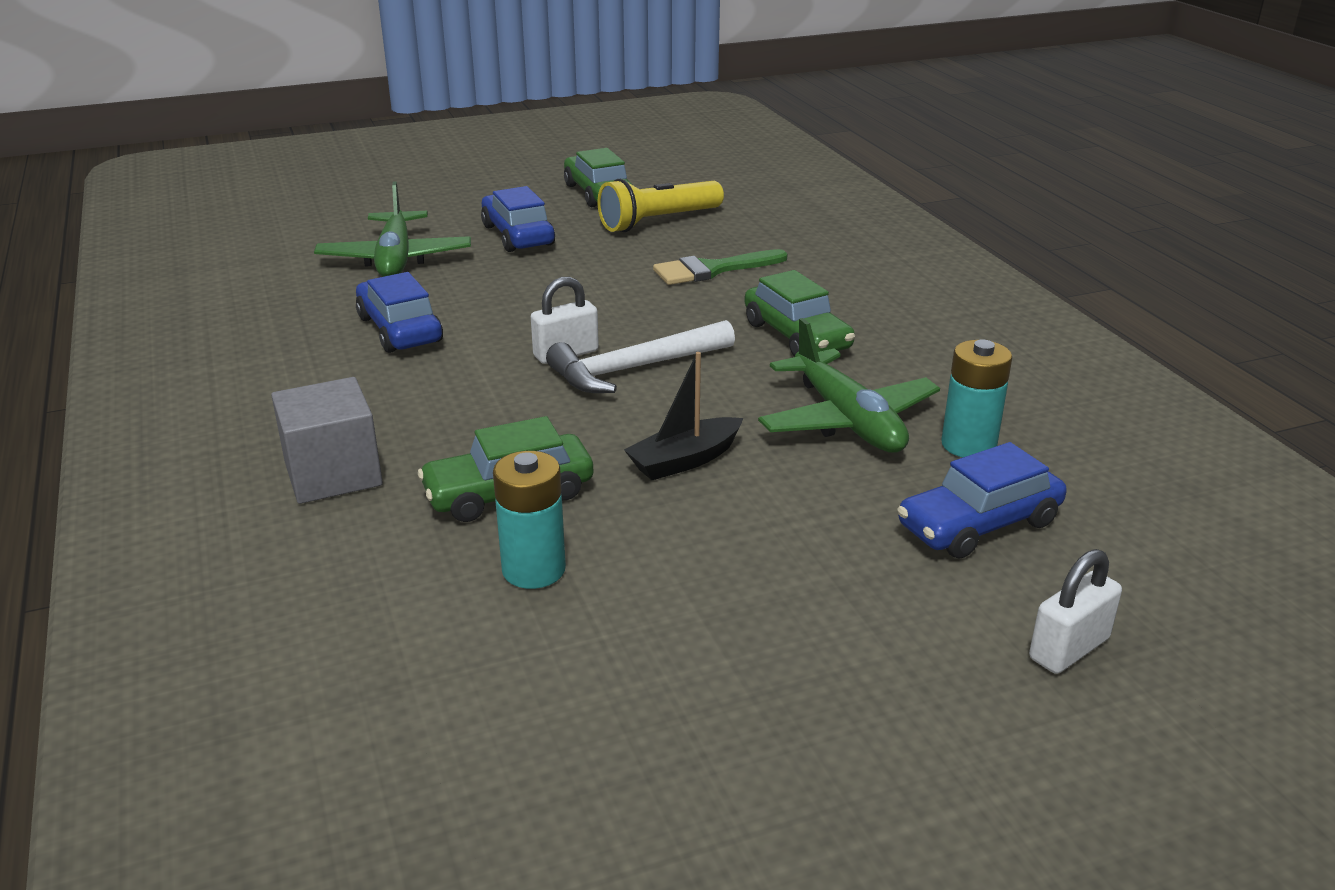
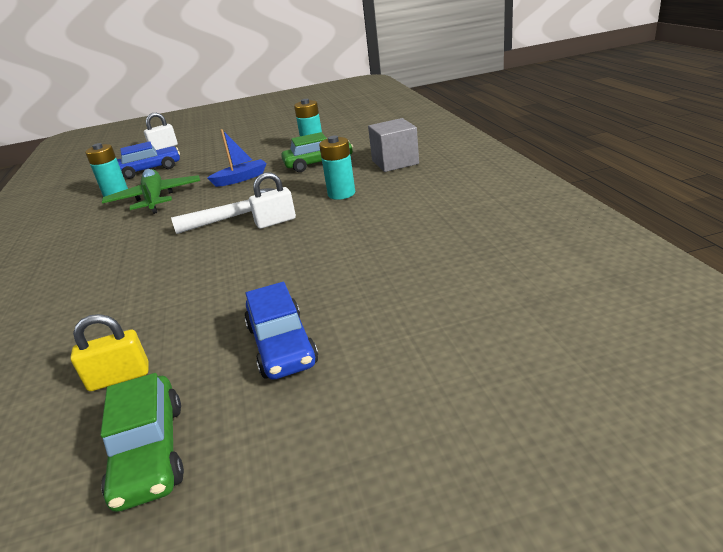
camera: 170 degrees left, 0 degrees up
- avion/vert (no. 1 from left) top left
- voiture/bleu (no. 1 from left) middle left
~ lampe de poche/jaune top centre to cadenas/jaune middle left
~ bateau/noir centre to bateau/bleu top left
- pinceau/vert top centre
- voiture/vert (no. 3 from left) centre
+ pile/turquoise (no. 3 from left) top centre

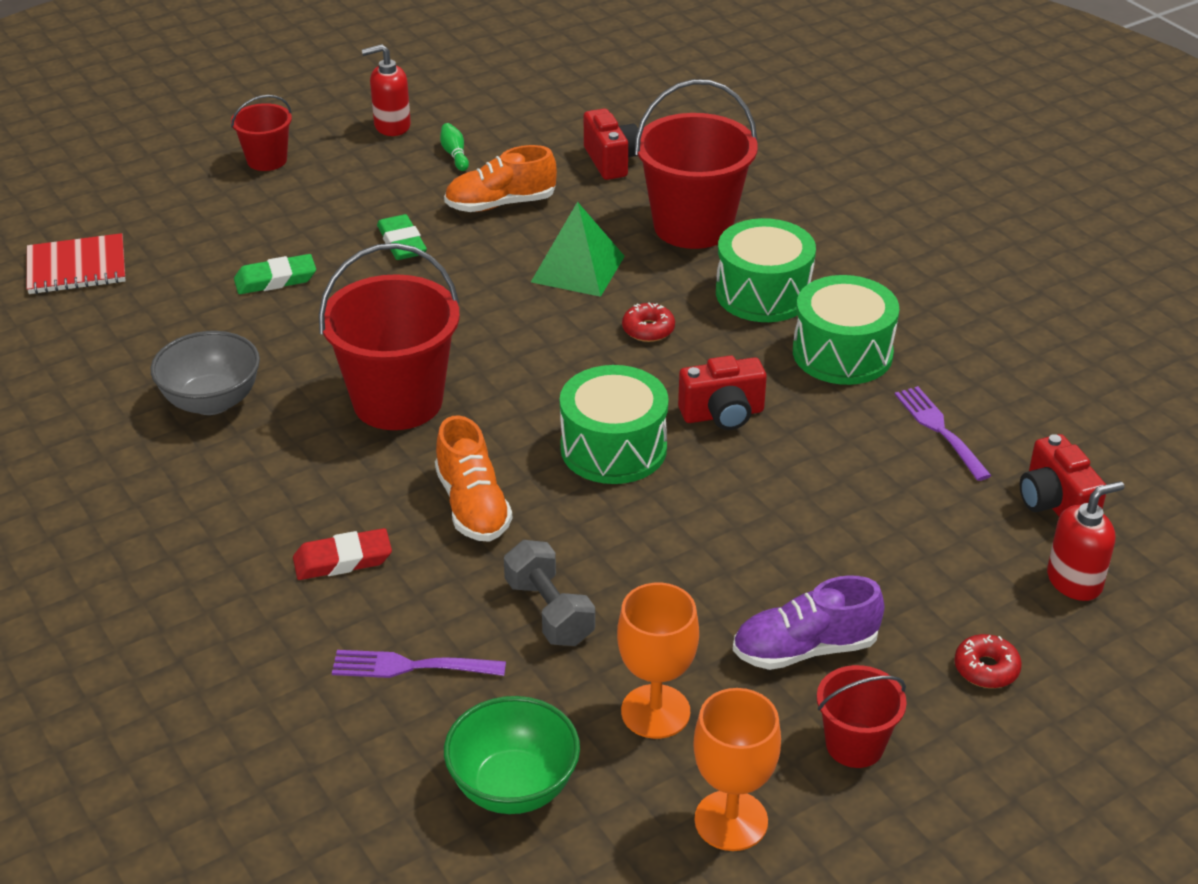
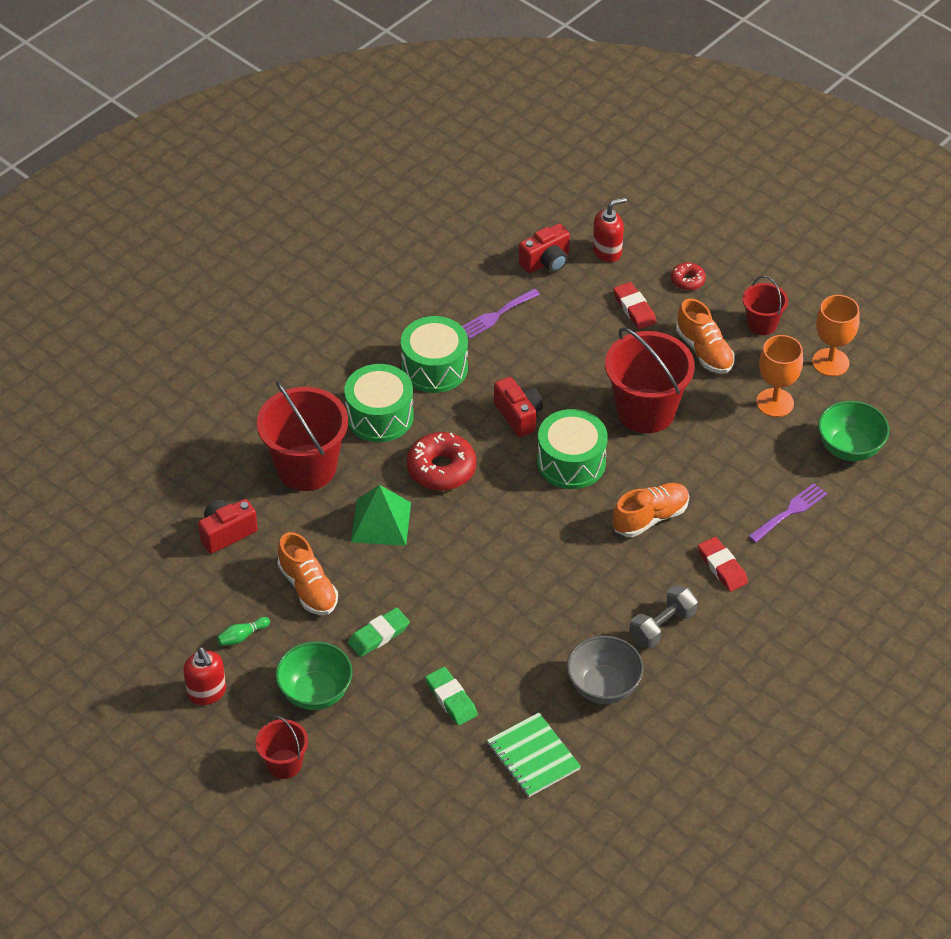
camera: 105 degrees left, 10 degrees up
- carnet/rouge top left
~ seau/rouge (no. 2 from left in the first image) middle left to seau/rouge (no. 3 from left) middle right
~ fourchette/violet (no. 1 from left in the first image) bottom centre = middle right 120 degrees counterclockwise
~ haltère/gris bottom centre to middle right
~ beignet/rouge (no. 1 from left) centre = centre x1.87
~ chaussure/violet bottom right to chaussure/orange (no. 3 from left) middle right
~ distributeur de savon/rouge (no. 2 from left) middle right = top centre 105 degrees clockwise
+ bol/vert (no. 1 from left) bottom left
+ carnet/vert bottom centre
+ gomme/rouge (no. 1 from left) top right

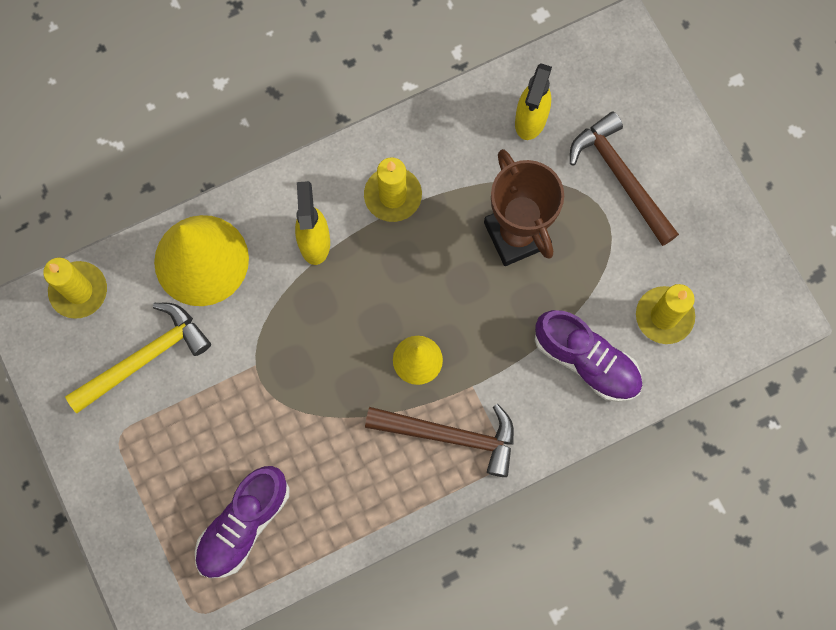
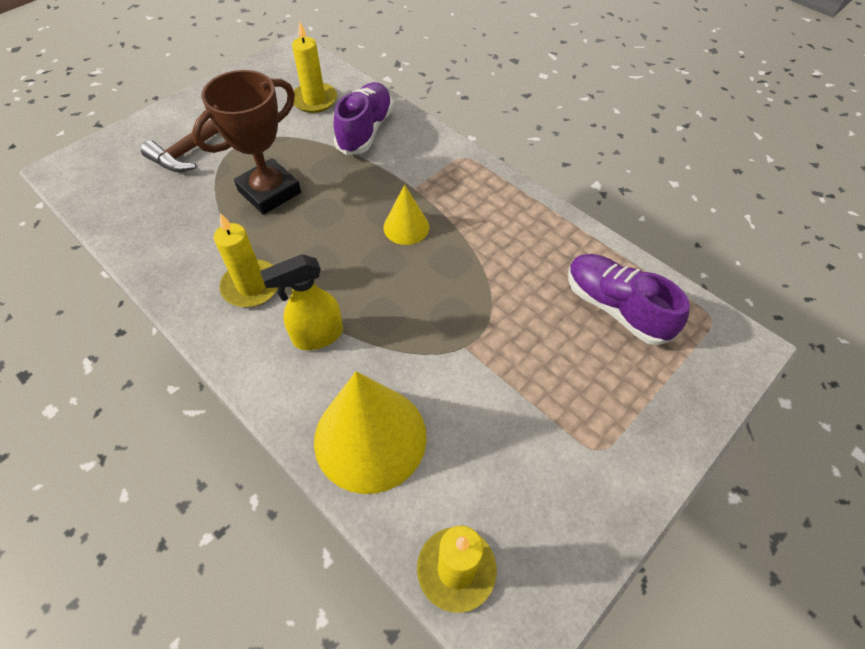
camera: 110 degrees left, 20 degrees down
- marteau/jaune middle left
~ chaussure/violet (no. 1 from left in the first image) bottom left = middle right 150 degrees counterclockwise
- marteau/marron (no. 1 from left) bottom centre
- vaporisateur/jaune (no. 2 from left) top centre

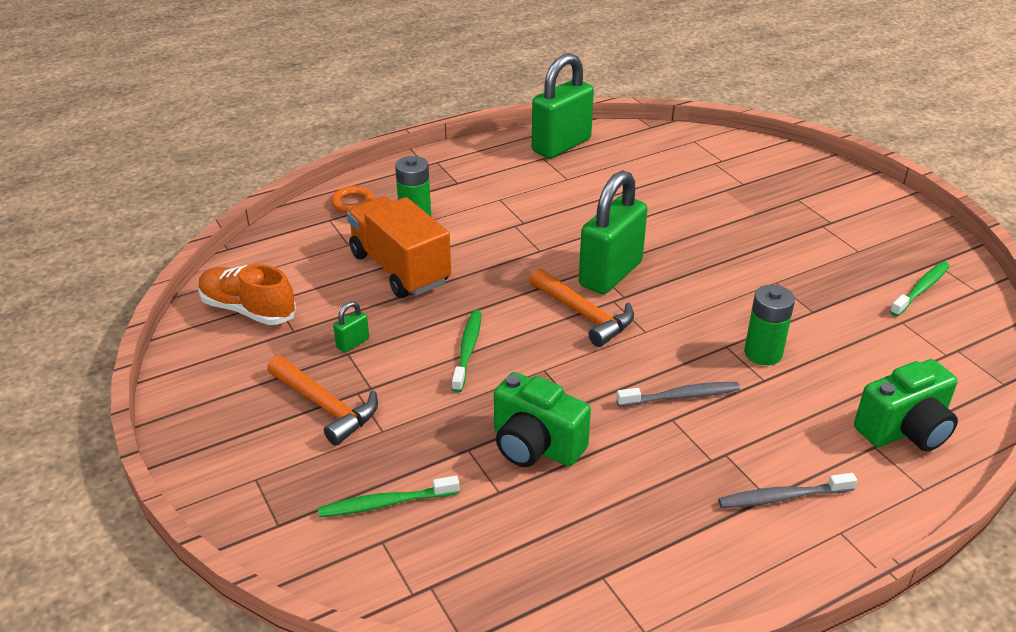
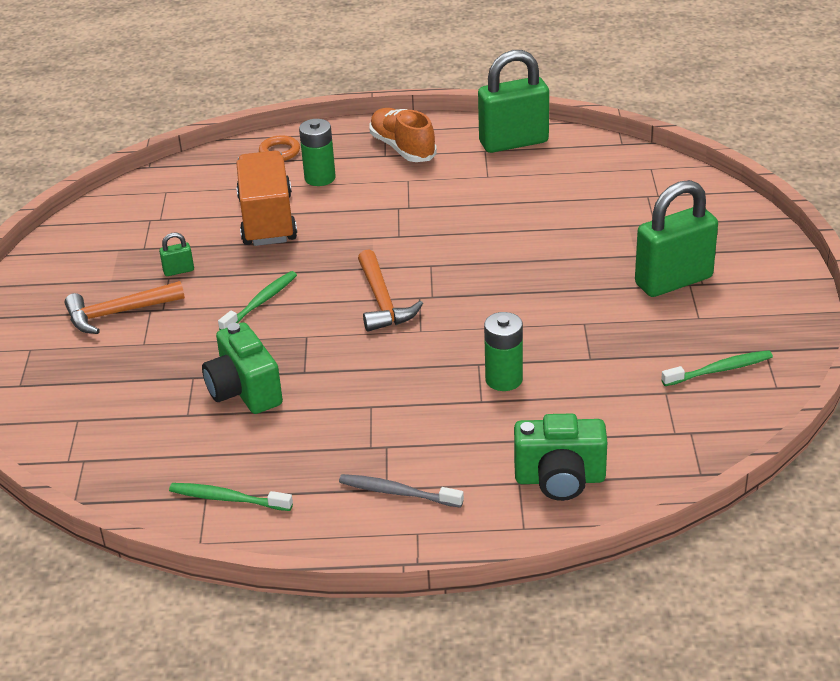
camera: 30 degrees right, 0 degrees up
~ chaussure/orange middle left to top centre
~ marteau/orange (no. 1 from left) middle left = middle left 90 degrees clockwise
~ brosse à dents/vert (no. 1 from left) bottom centre to bottom left
~ cadenas/vert (no. 3 from left) centre to middle right
- brosse à dents/gris (no. 1 from left) middle right

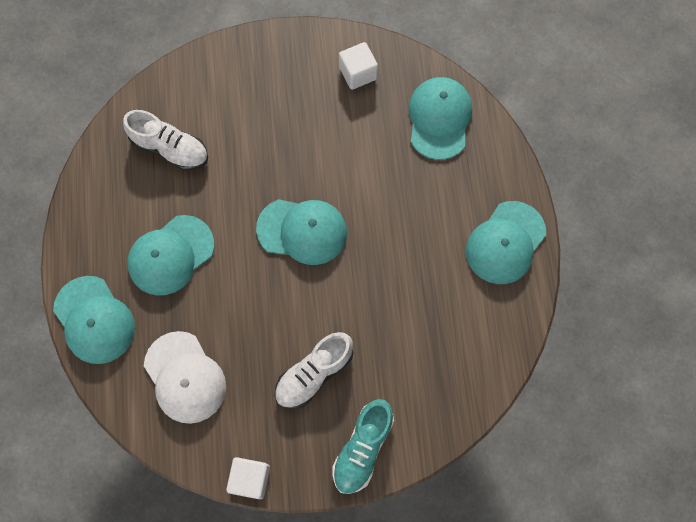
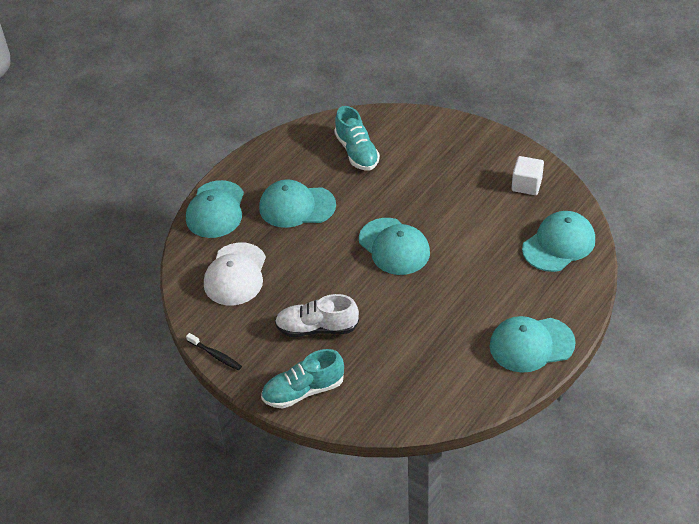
camera: 45 degrees right, 25 degrees down
~ chaussure/blanc (no. 1 from left) top left to chaussure/turquoise (no. 2 from left) top centre
~ cube/blanc (no. 1 from left) bottom centre to brosse à dents/noir bottom left

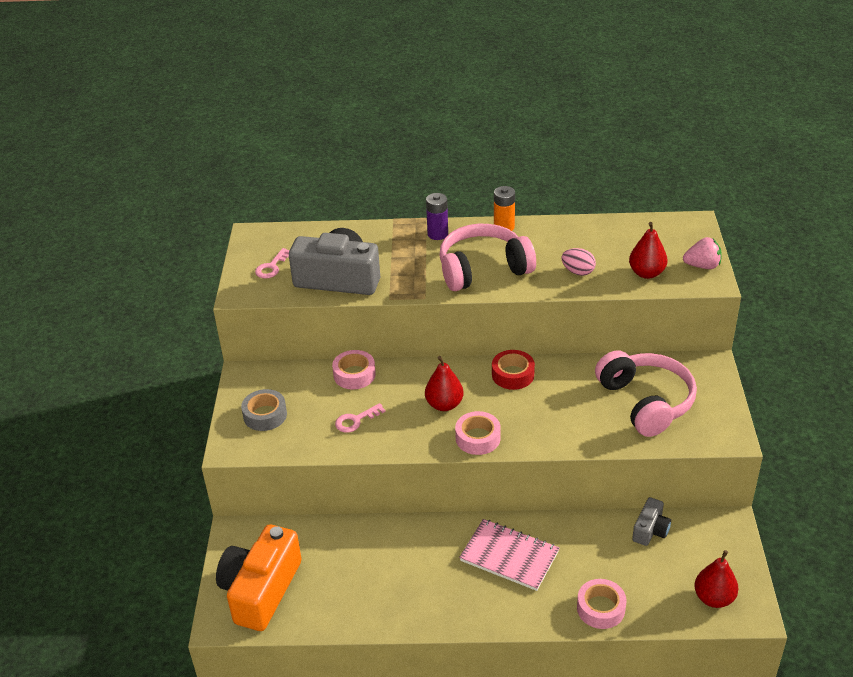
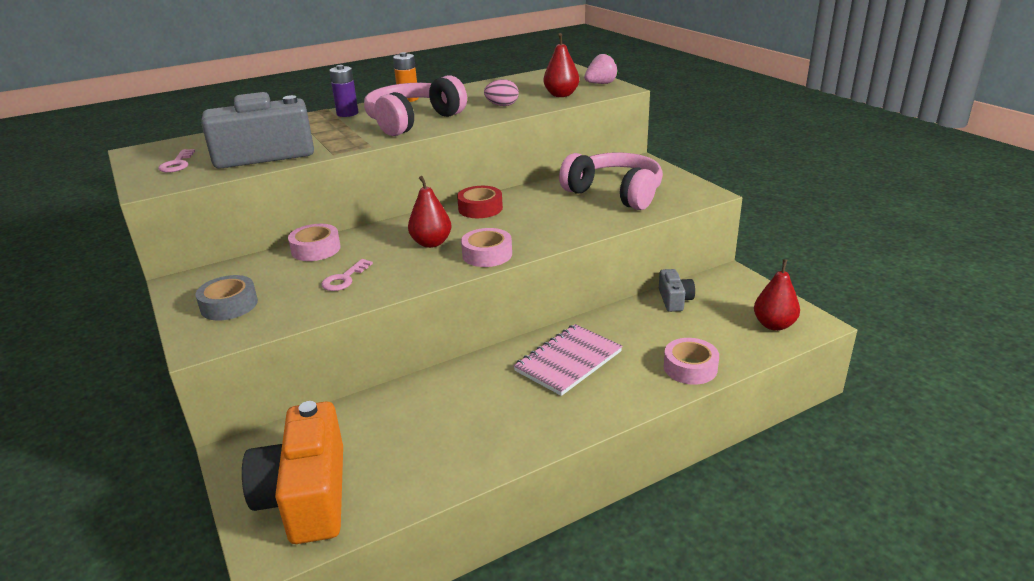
camera: 30 degrees left, 10 degrees down
~ carnet/rose bottom centre = centre 45 degrees counterclockwise

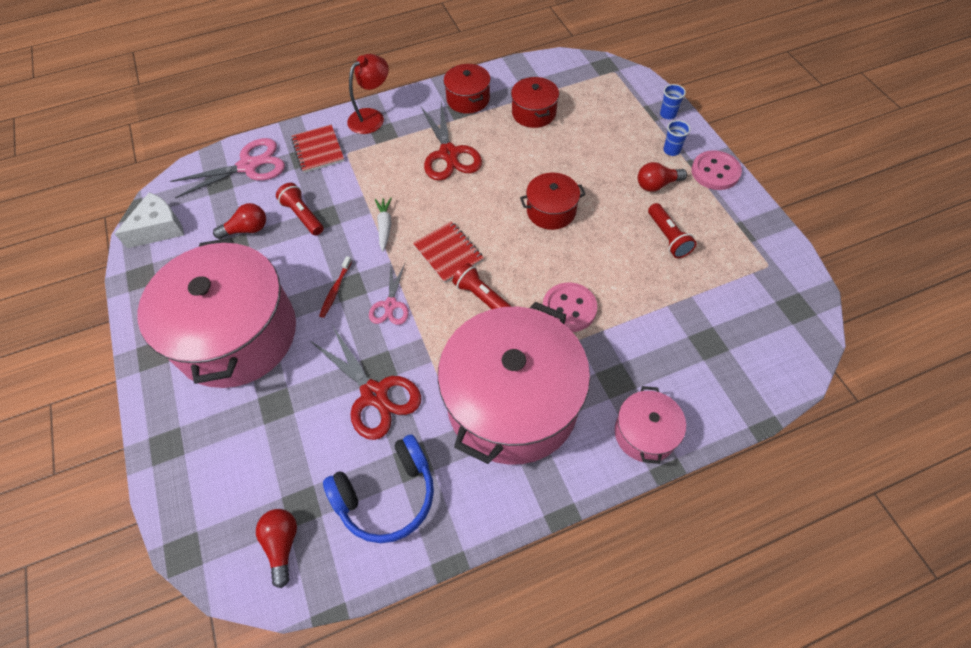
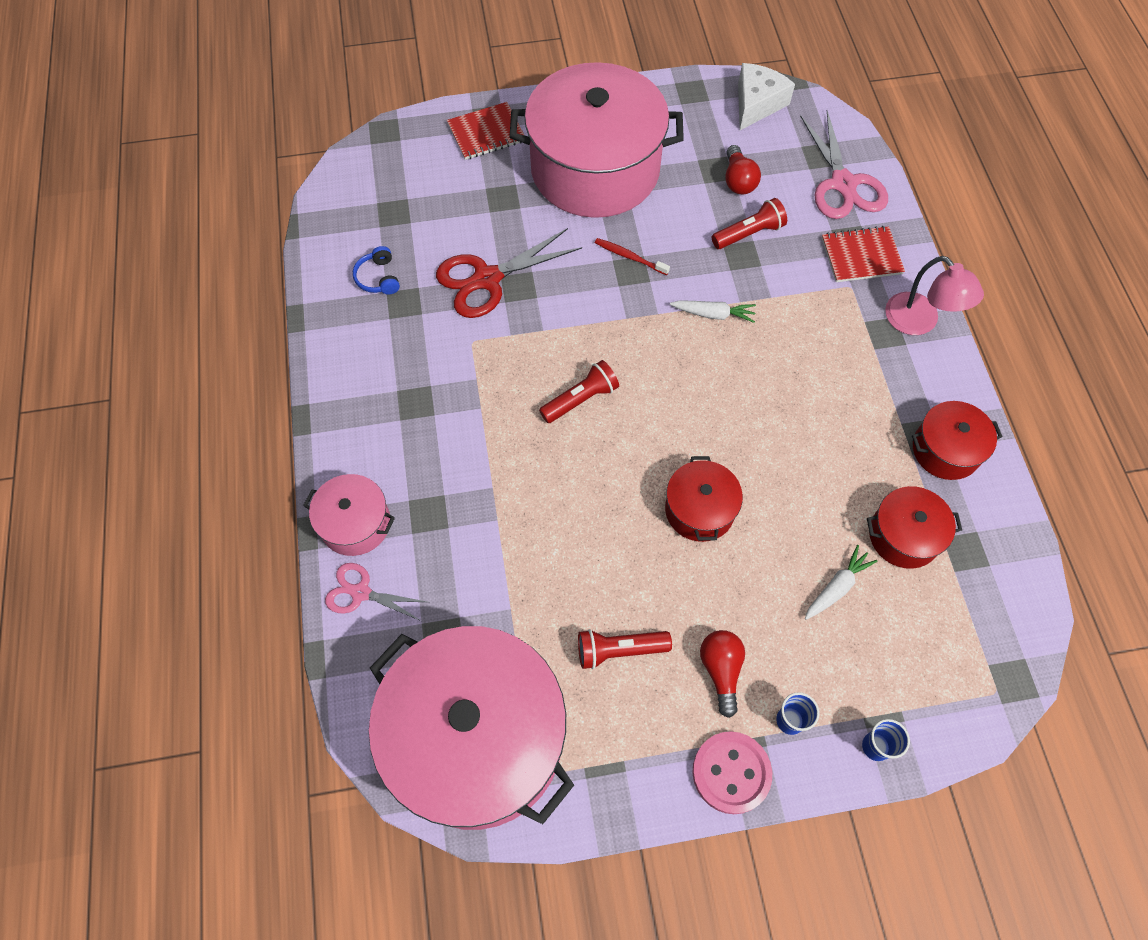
camera: 100 degrees right, 5 degrees up
~ fromage/blanc middle left = top right 120 degrees counterclockwise
- ampoule/rouge (no. 2 from left) bottom left
~ casque audio/bleu bottom centre = top left x0.50
~ lampe/rouge top centre to lampe/rose top right
~ ciseaux/rose (no. 2 from left in the first image) centre to ciseaux/rose (no. 1 from left) middle left
~ carnet/rouge (no. 2 from left in the first image) centre to carnet/rouge (no. 1 from left) top centre
- ciseaux/rouge (no. 2 from left) top centre
~ marmite/rose (no. 2 from left) centre to bottom centre
- bouton/rose (no. 1 from left) centre
+ carotte/blanc (no. 2 from left) middle right

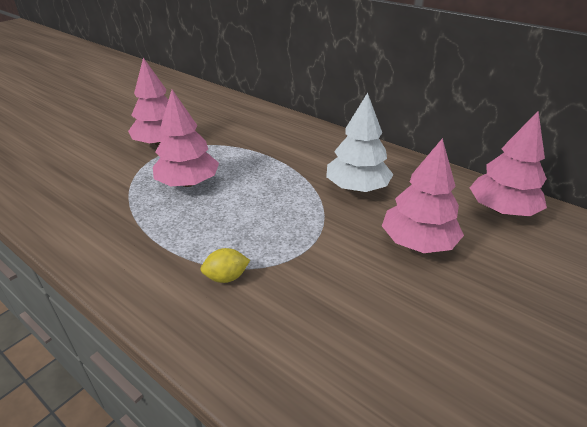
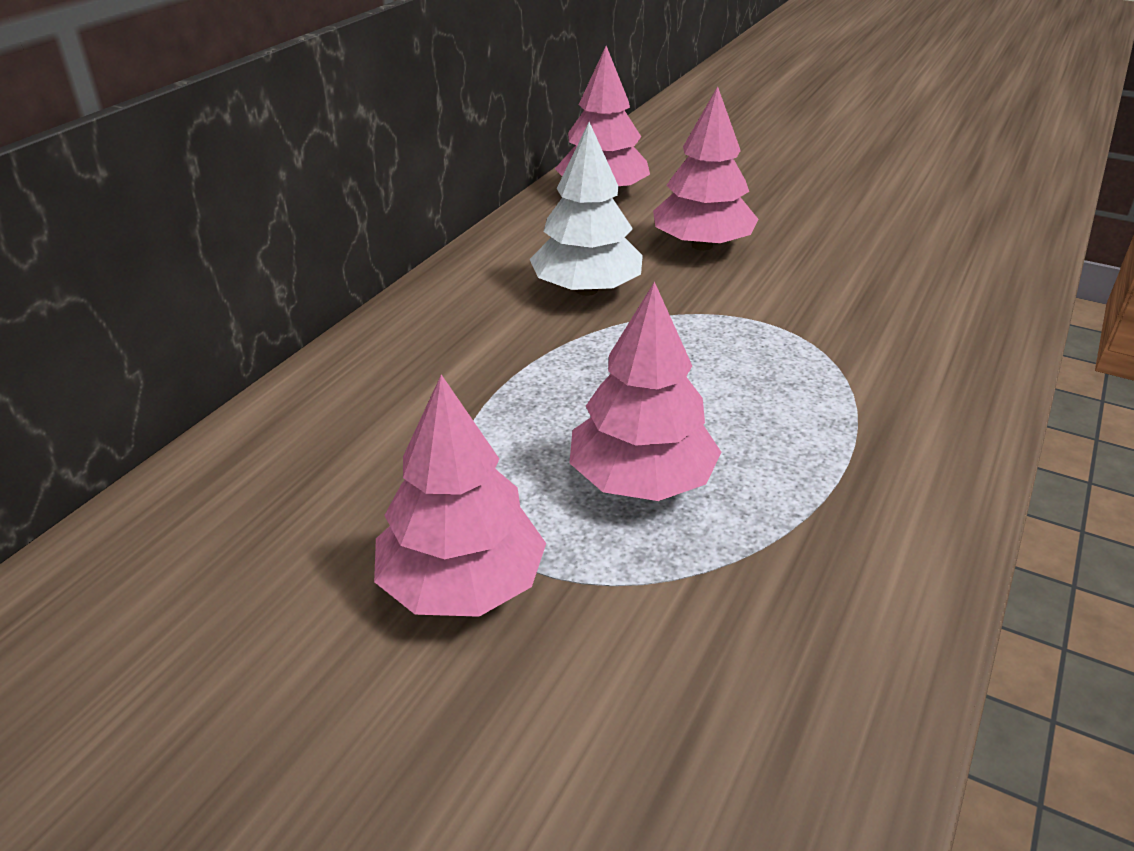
camera: 100 degrees left, 0 degrees up
- citron/jaune centre

